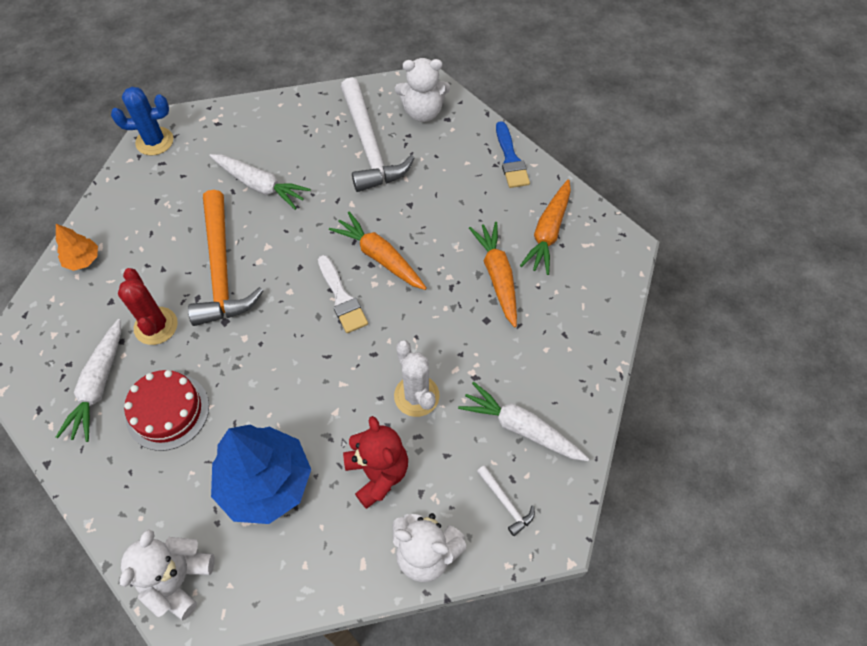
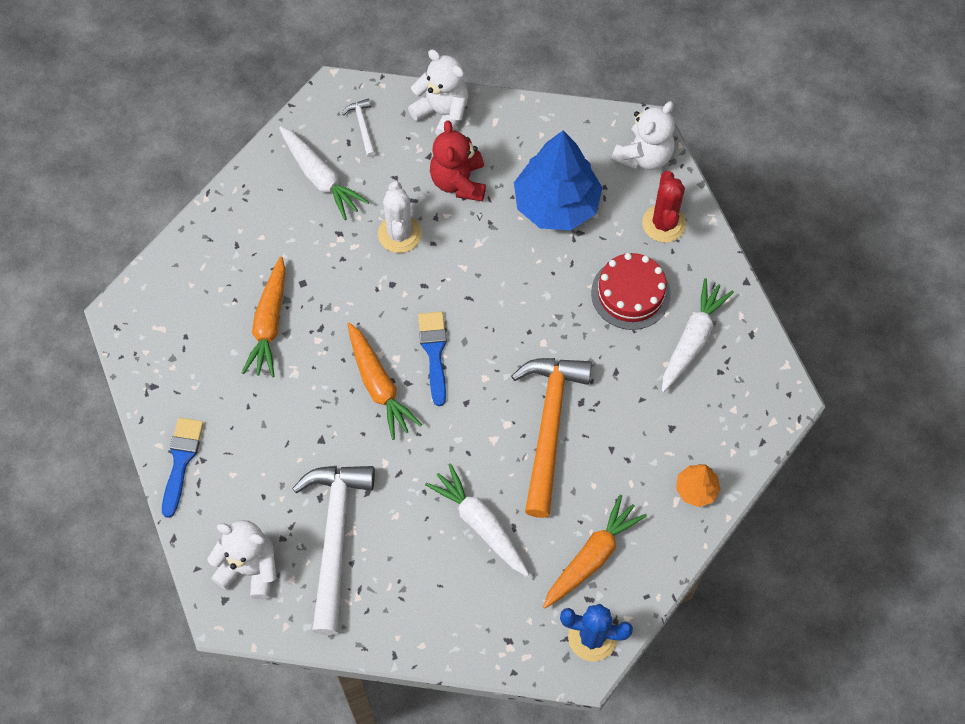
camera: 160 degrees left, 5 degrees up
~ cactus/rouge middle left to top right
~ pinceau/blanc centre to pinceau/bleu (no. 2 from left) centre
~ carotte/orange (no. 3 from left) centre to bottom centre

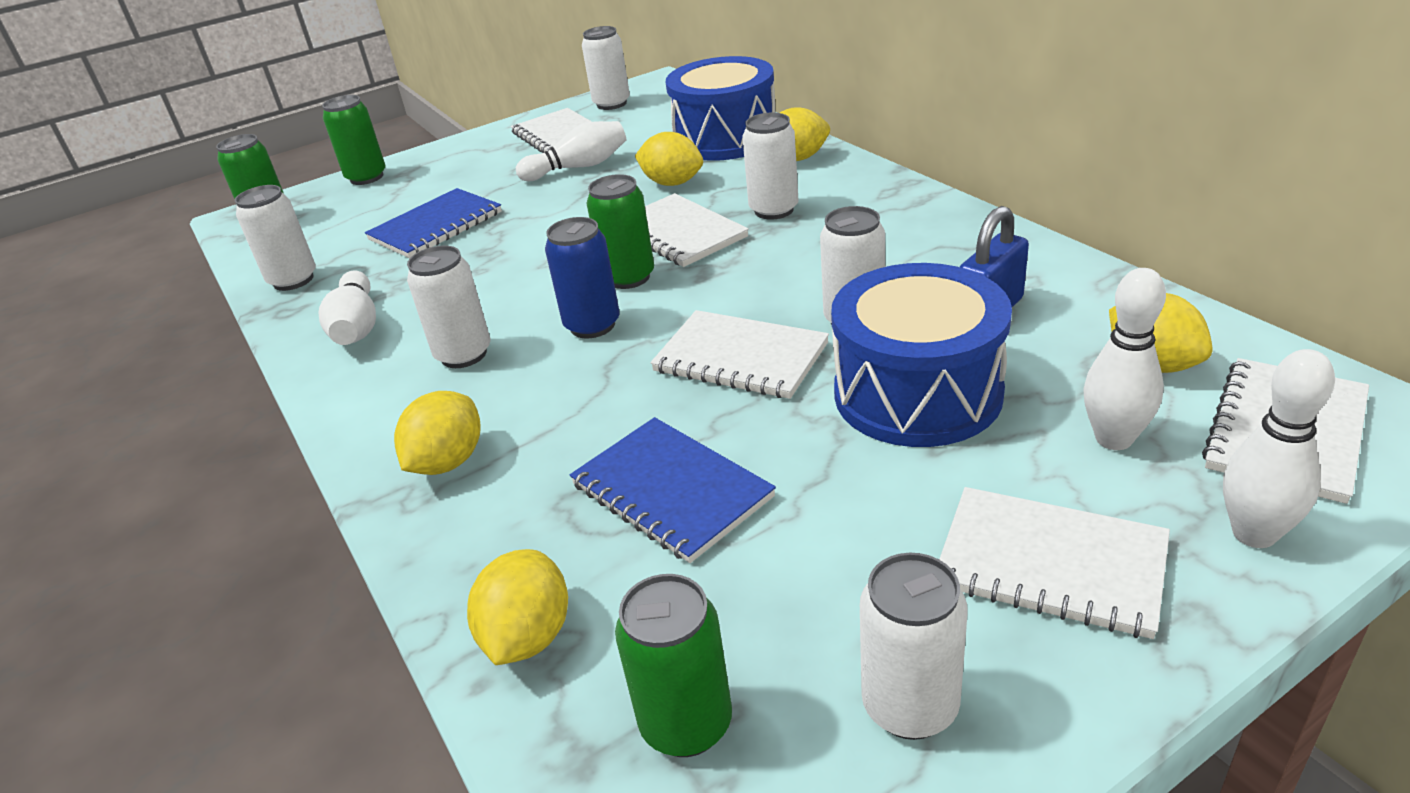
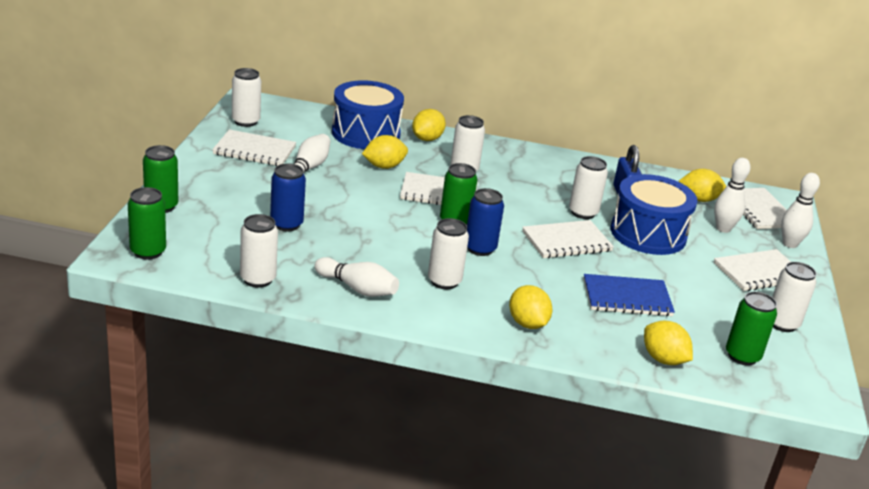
camera: 55 degrees left, 5 degrees down
~ carnet/bleu (no. 1 from left) top left to canette/bleu (no. 1 from left) middle left

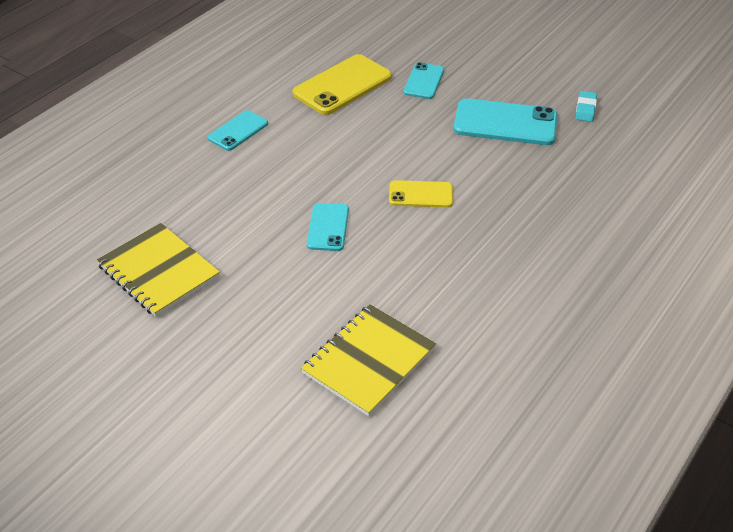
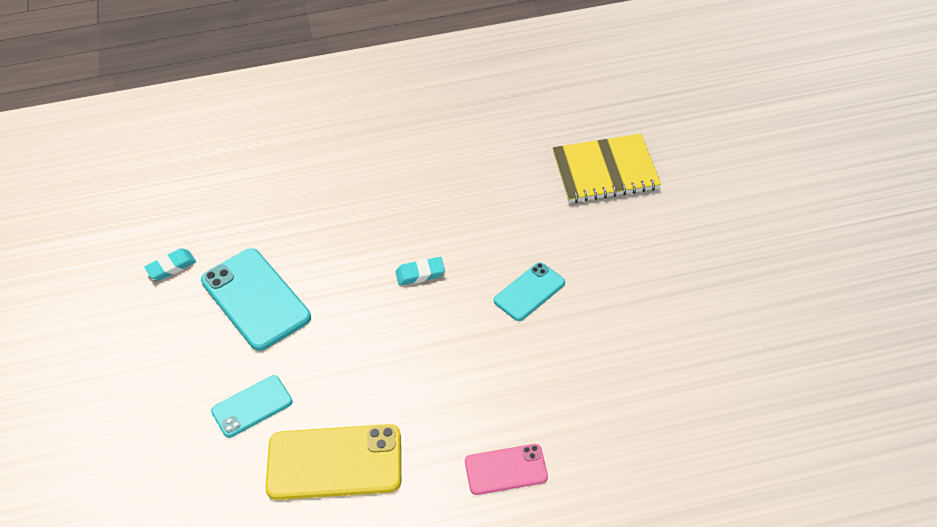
camera: 135 degrees left, 5 degrees up
- carnet/jaune (no. 1 from left) middle left
~ téléphone/turquoise (no. 1 from left) top left to téléphone/rose bottom centre
~ téléphone/jaune (no. 2 from left) centre to gomme/turquoise (no. 2 from left) centre

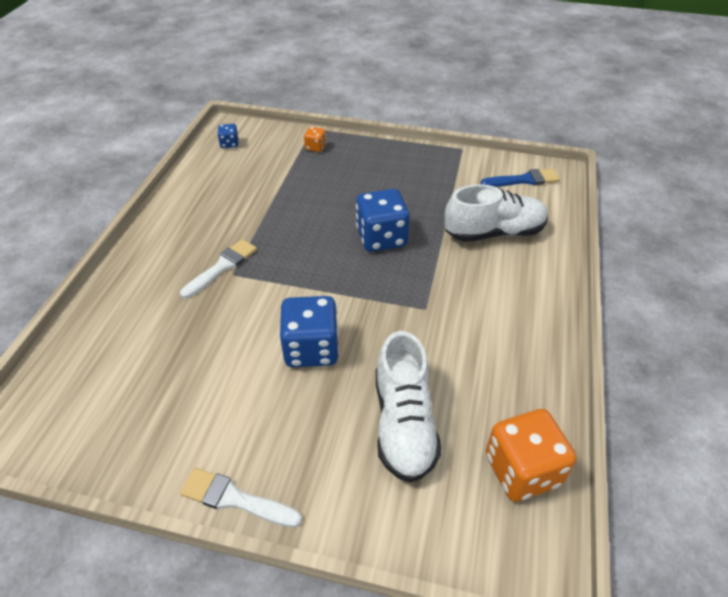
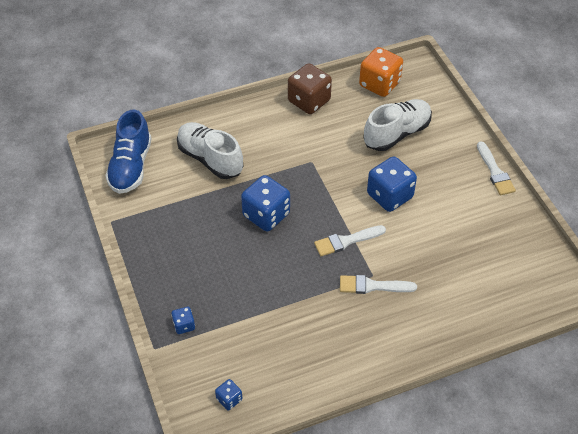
camera: 125 degrees left, 5 degrees up
~ dé/orange (no. 1 from left) top centre to dé/bleu (no. 1 from left) bottom left
~ pinceau/bleu top right to chaussure/bleu middle left
+ dé/marron top centre
+ pinceau/blanc (no. 1 from left) centre

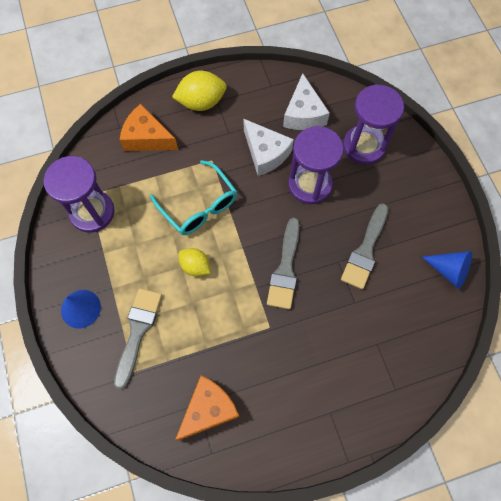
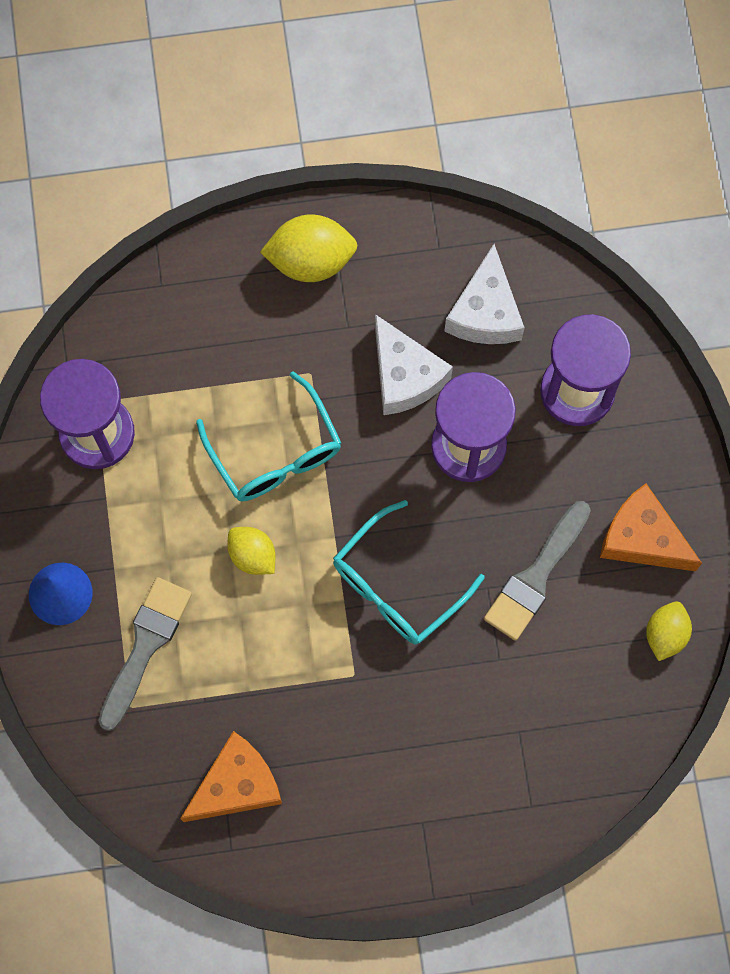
camera: 10 degrees right, 5 degrees up
~ fromage/orange (no. 1 from left in the first image) top left to fromage/orange (no. 2 from left) middle right
~ pinceau/gris (no. 2 from left) centre to lunettes/turquoise (no. 2 from left) centre
~ cône/bleu (no. 2 from left) middle right to citron/jaune (no. 3 from left) middle right

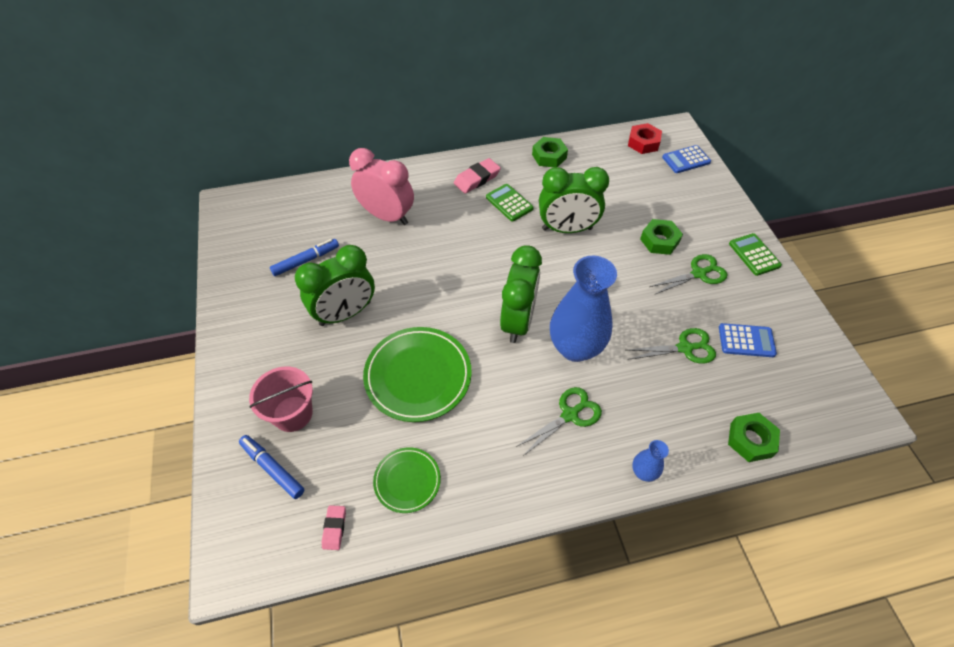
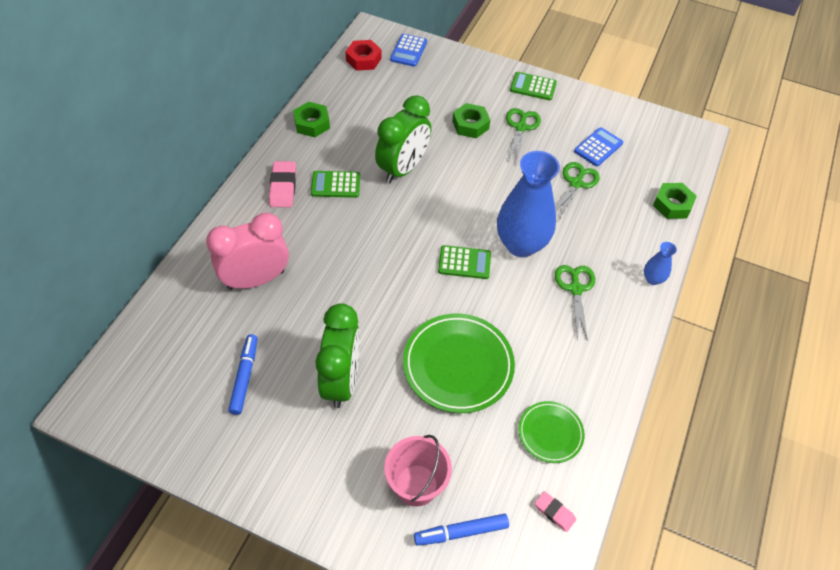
camera: 55 degrees left, 0 degrees up
~ réveil/vert (no. 2 from left) centre to calculatrice/vert (no. 2 from left) centre

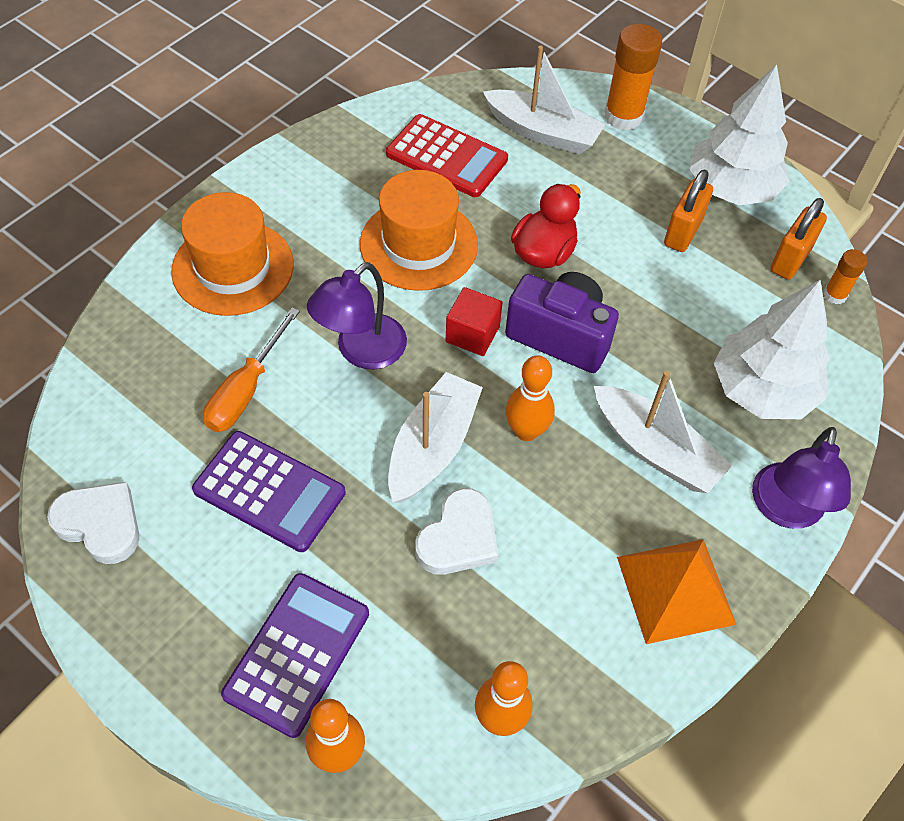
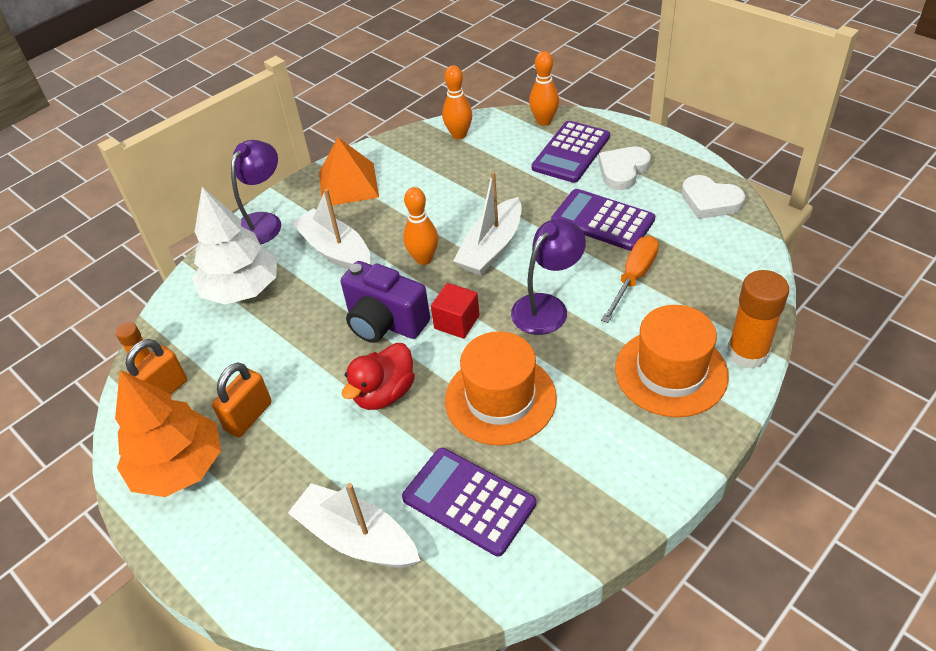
camera: 170 degrees left, 10 degrees down
~ calculatrice/rouge top centre to calculatrice/violet (no. 1 from left) bottom centre
~ cœur/blanc (no. 2 from left in the first image) centre to cœur/blanc (no. 1 from left) top right
~ bâton de colle/orange (no. 1 from left in the first image) top right to bâton de colle/orange (no. 2 from left) middle right
~ arbre/blanc (no. 1 from left) top right to arbre/orange middle left

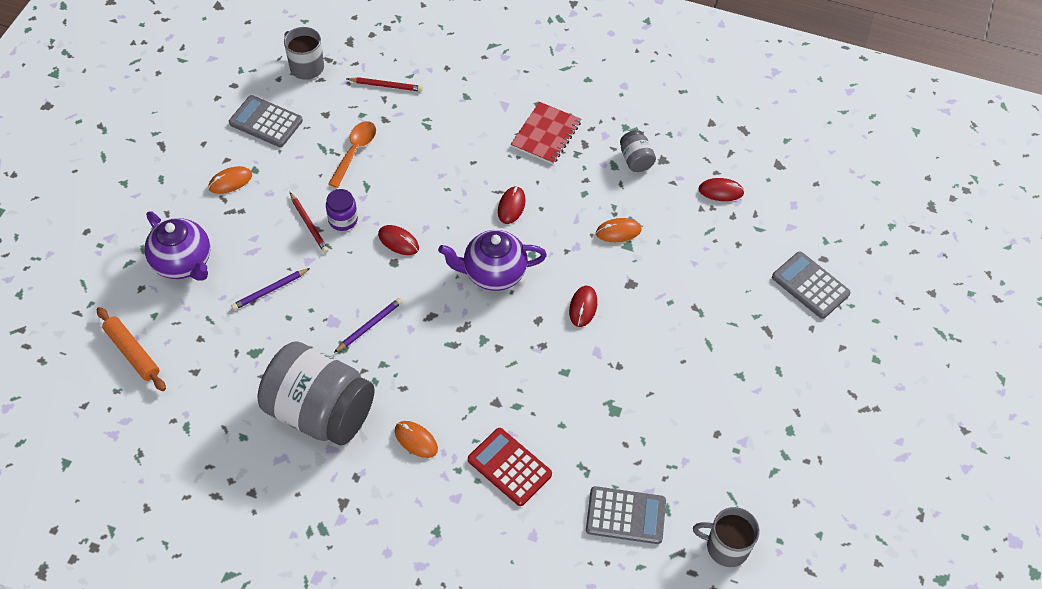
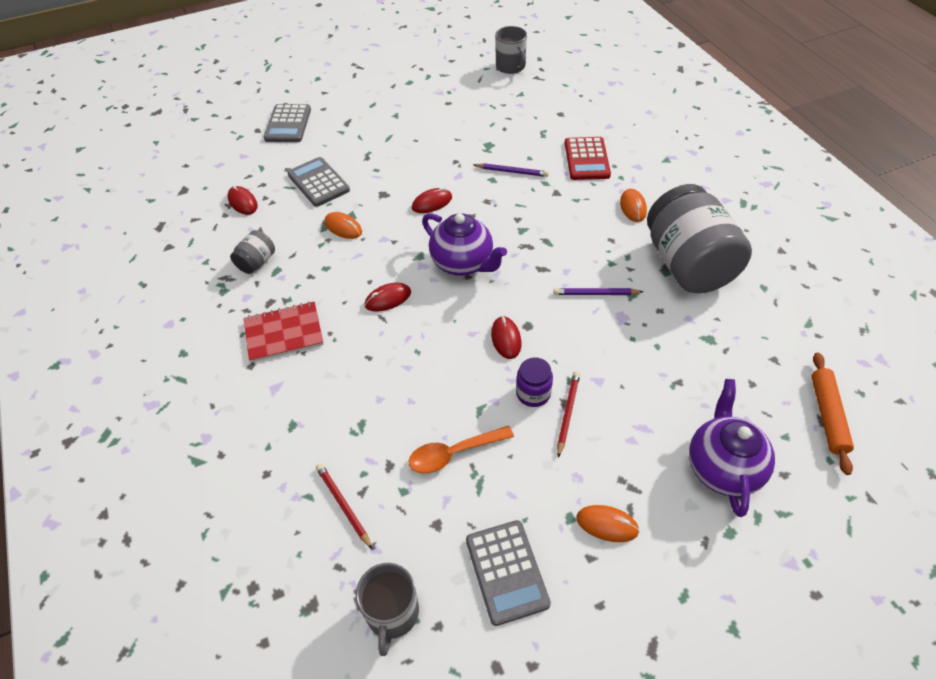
camera: 130 degrees left, 5 degrees down
~ crayon/violet (no. 1 from left) middle left to top centre
~ calculatrice/gris (no. 2 from left) bottom centre to top centre

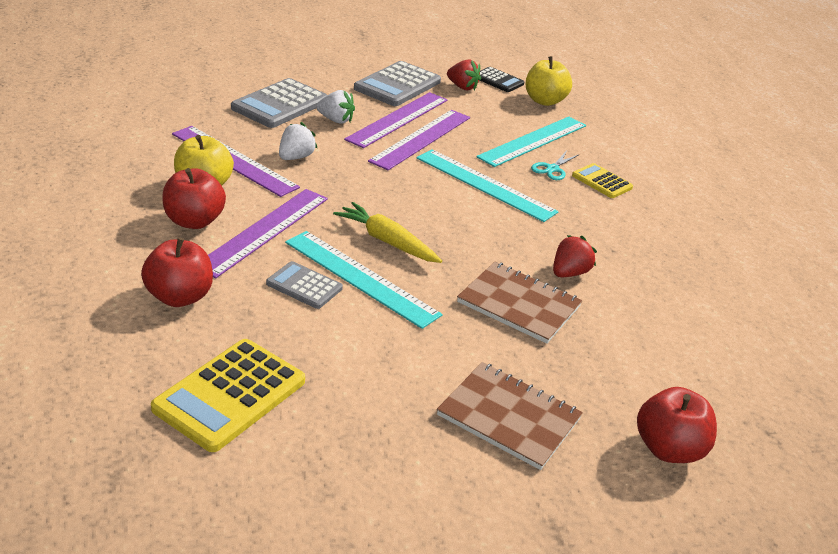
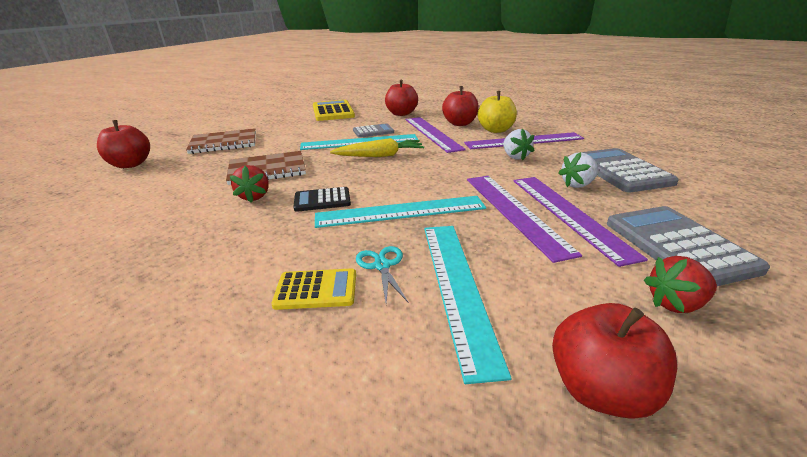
camera: 135 degrees right, 5 degrees down
~ calculatrice/noir top centre to centre
~ pomme/jaune (no. 2 from left) top centre to pomme/rouge (no. 4 from left) bottom right

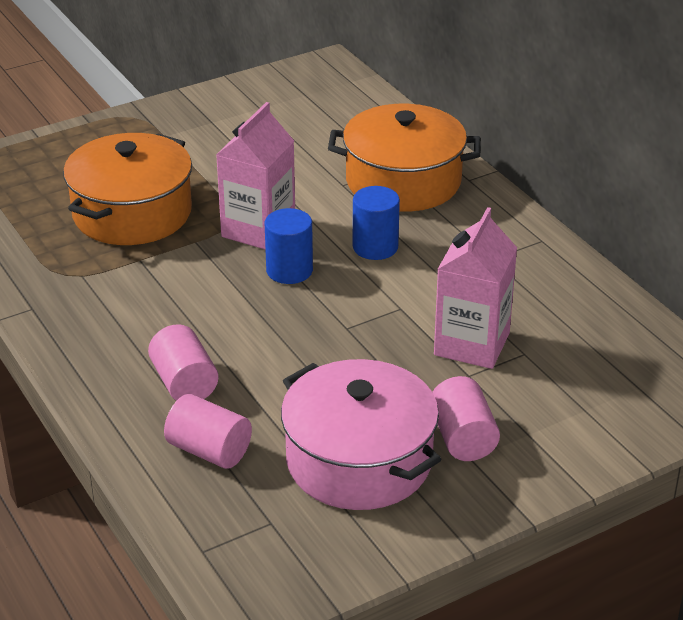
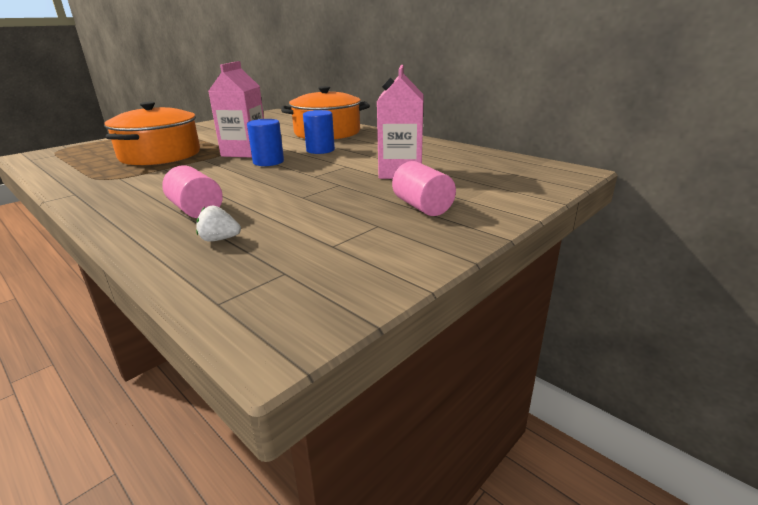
camera: 15 degrees left, 10 degrees down
~ cylindre/rose (no. 2 from left) bottom left to fraise/blanc middle left
- marmite/rose bottom centre

